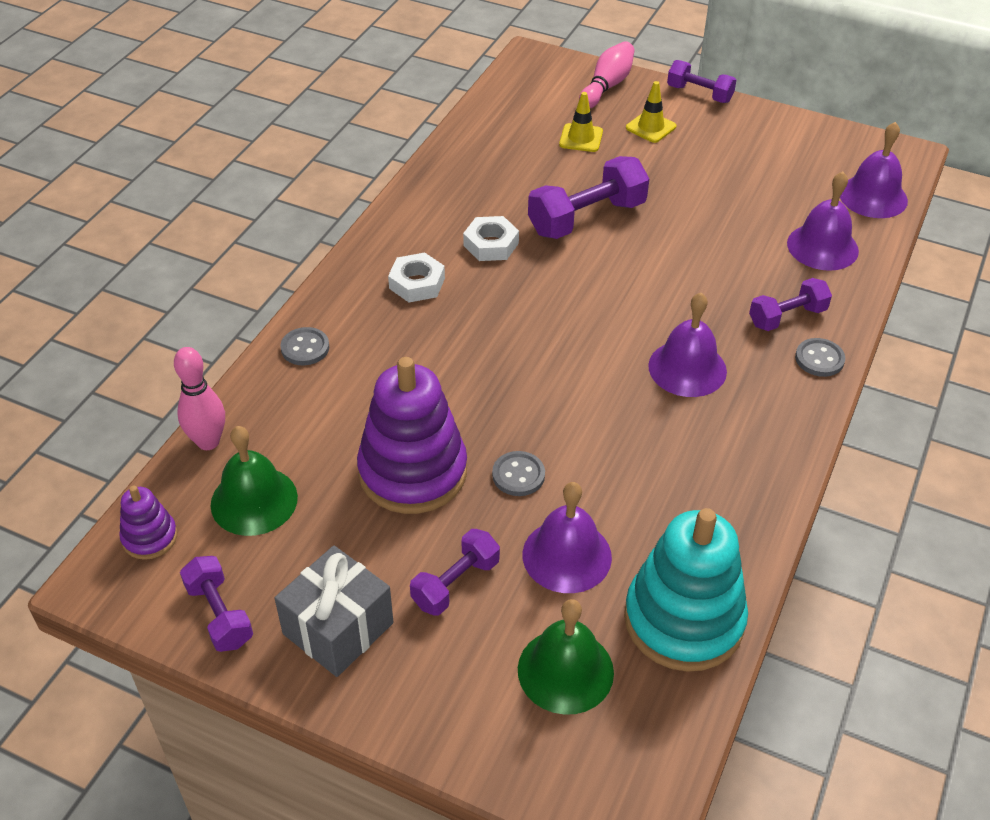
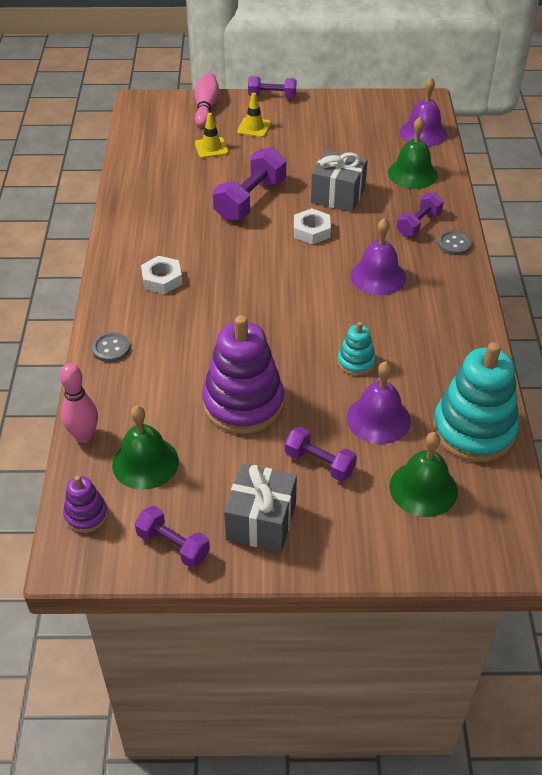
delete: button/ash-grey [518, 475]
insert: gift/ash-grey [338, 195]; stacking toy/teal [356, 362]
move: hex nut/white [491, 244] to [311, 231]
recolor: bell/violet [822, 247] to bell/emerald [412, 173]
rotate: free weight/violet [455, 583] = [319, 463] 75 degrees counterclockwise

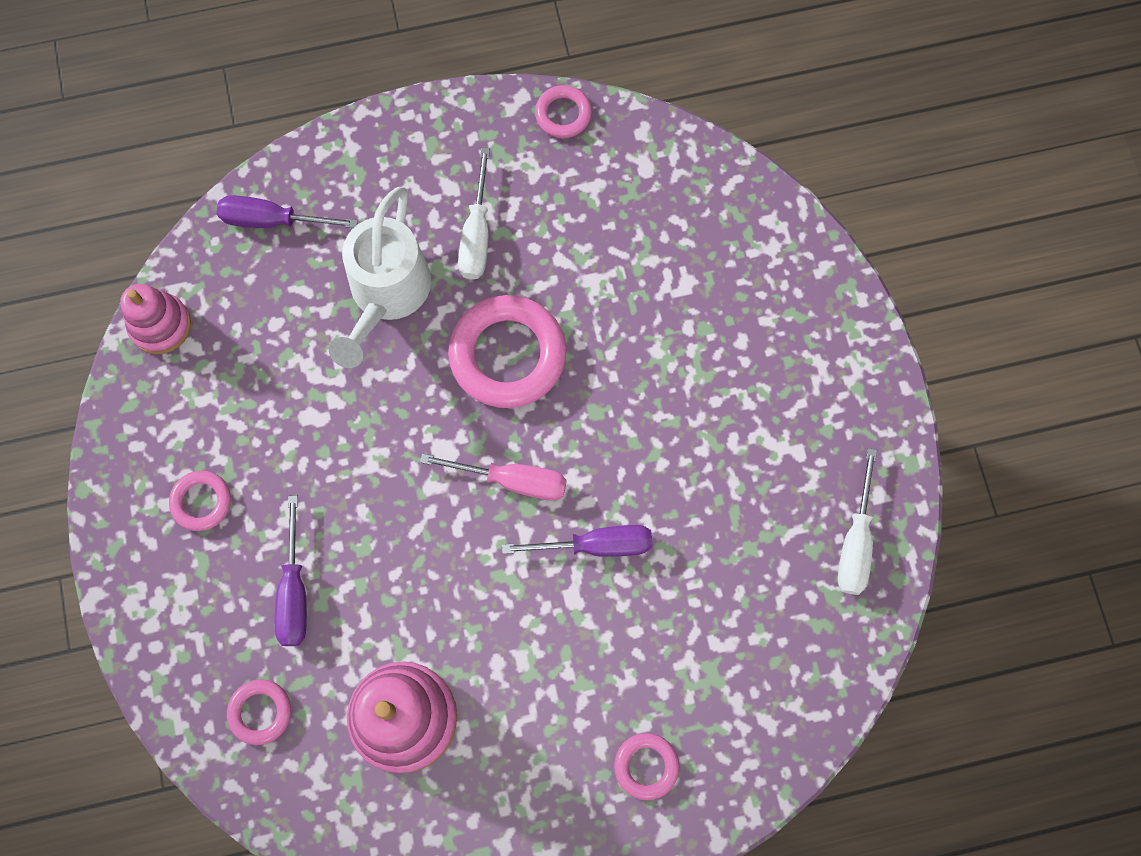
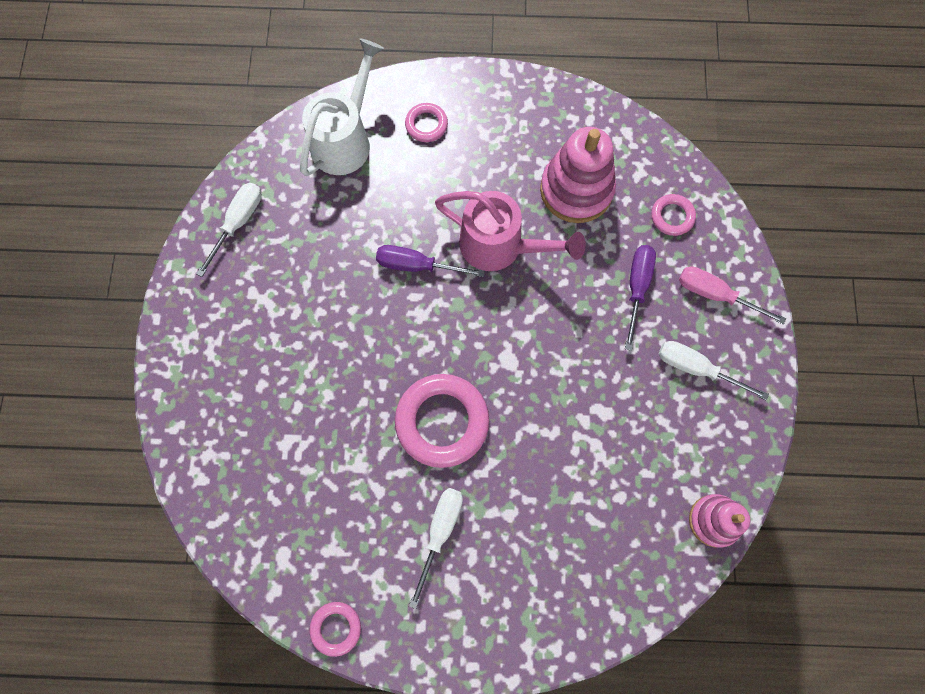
delete: hand screwdriver/violet [272, 220]
insert: watering pot/pink [500, 246]
move: watering pot/white [386, 295] to [345, 139]; hand screwdriver/pink [512, 480] to [715, 294]
replace: ring/pink [201, 502] to hand screwdriver/white [696, 368]

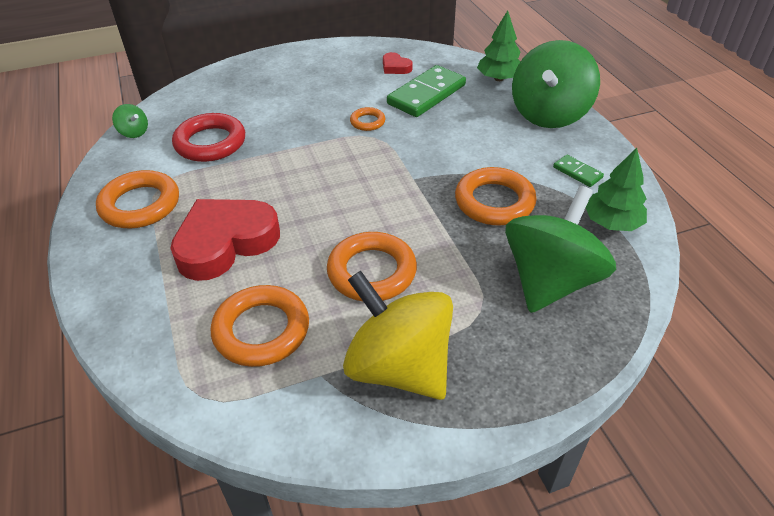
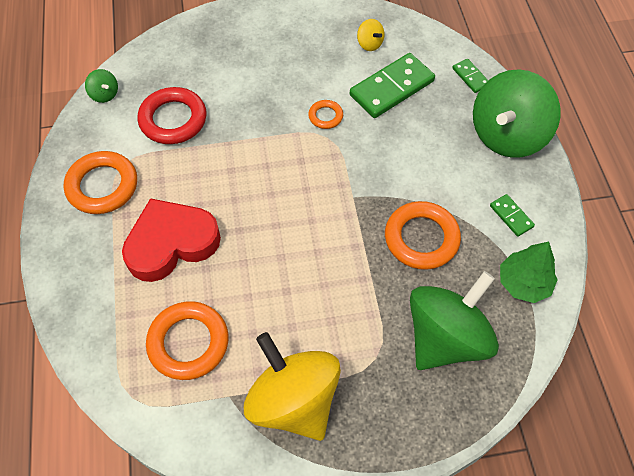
delete: ring/bright orange [372, 272]
replace: heart/red [395, 67] to whirligig/golden [369, 44]; tree/emerald [498, 78] to domino tile/emerald [470, 77]

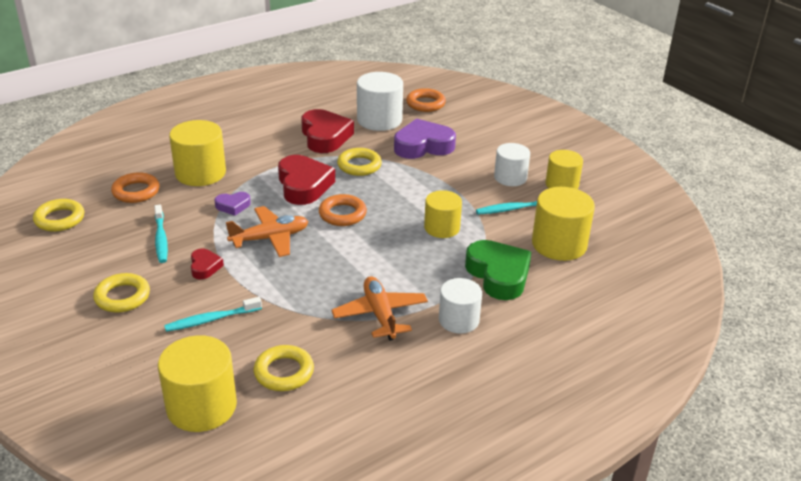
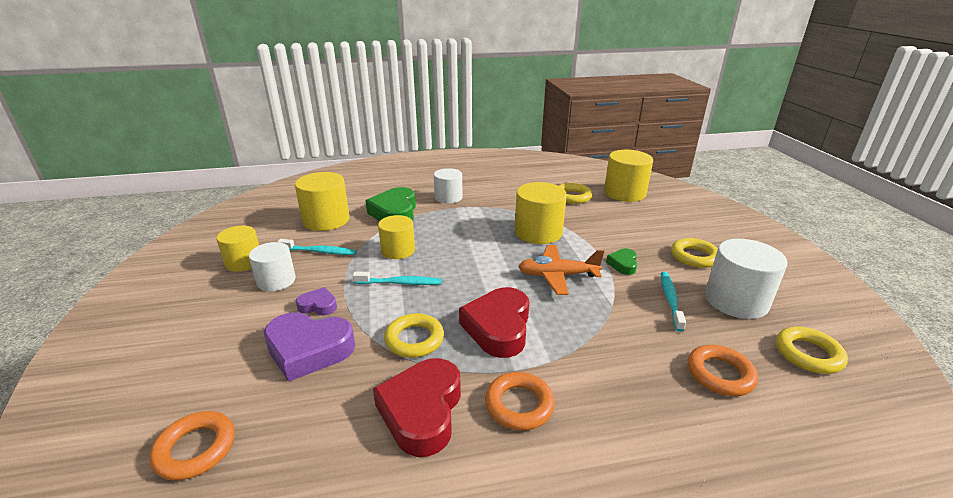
delete: toy plane/bright orange [380, 314]
move: dental brush/teal [211, 319] to [400, 283]; cylinder/golden [200, 173] to [538, 232]; heart/violet [233, 206] to [318, 306]; ring/bright orange [342, 214] to [519, 405]; cylinder/white [379, 120] to [736, 301]
recolor: heart/red [205, 267] to heart/emerald [623, 264]

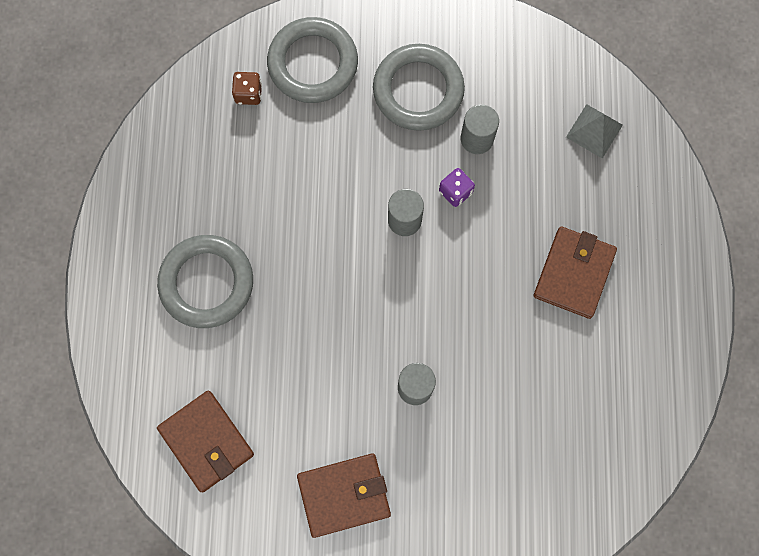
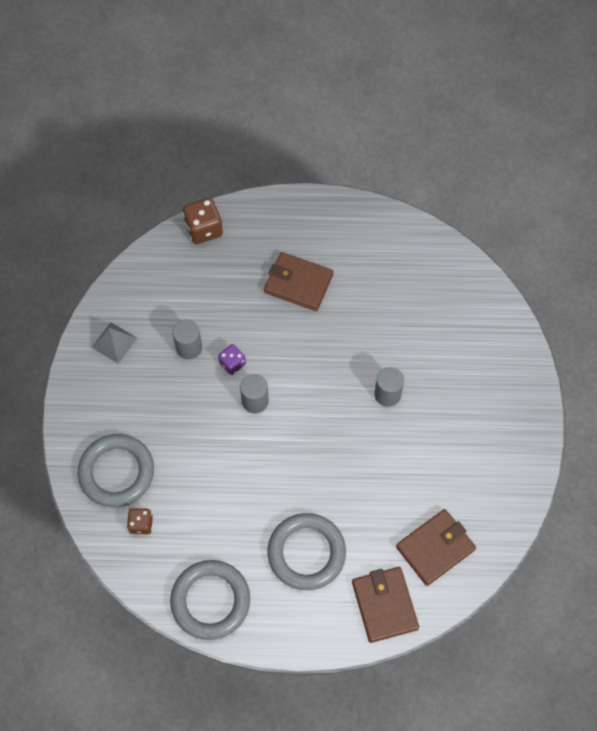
insert: dice/russet [204, 229]
move: wallet/russet [344, 495] to [384, 605]; ring/ash-grey [418, 90] to [210, 601]; pyramid shape/ash-grey [594, 131] to [114, 342]

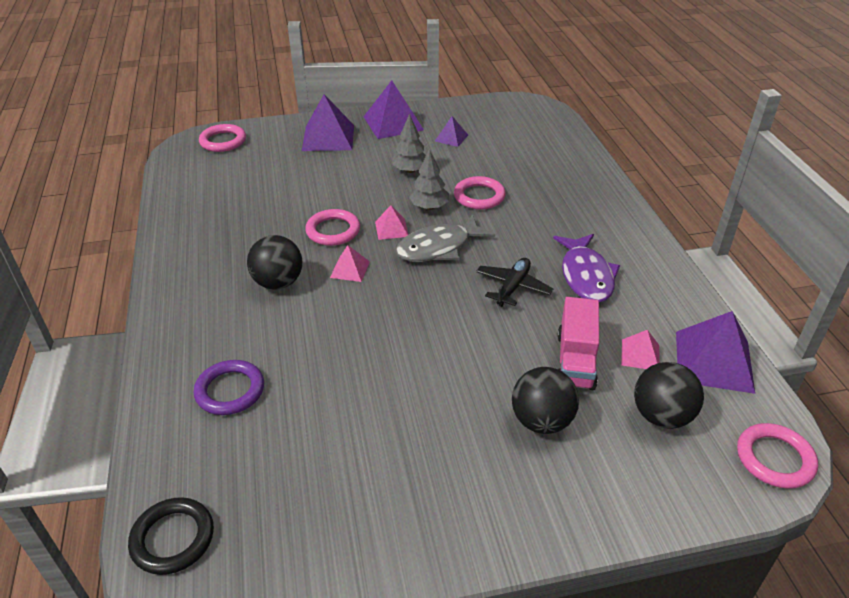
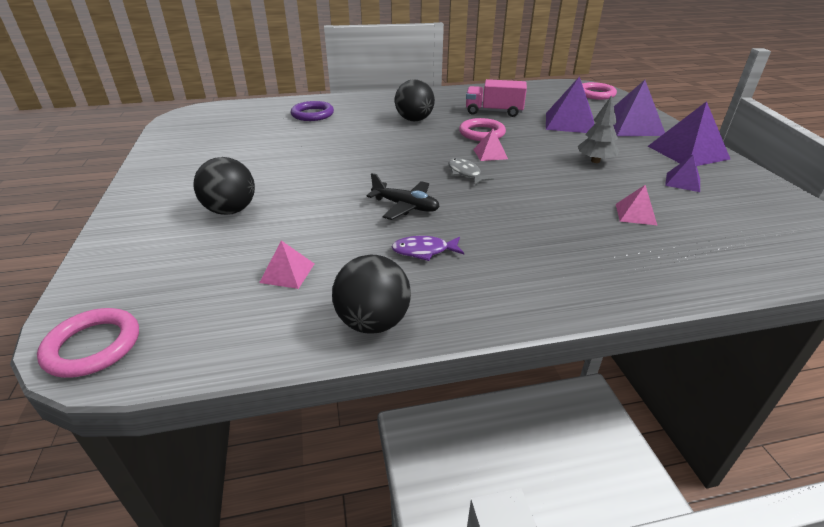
delete: ring/jet-black [173, 538]; tree/ash-grey [429, 207]; ring/pink [479, 196]
move: pyramid shape/pink [350, 269] to [635, 214]; toy truck/pink [575, 360] to [494, 112]; play ball/jet-black [661, 416] to [373, 322]; pyramid shape/violet [714, 361] to [570, 123]
resize: fish figure/ash-grey [438, 247] = [465, 173] x0.56; fish figure/violet [586, 276] = [424, 251] x0.56

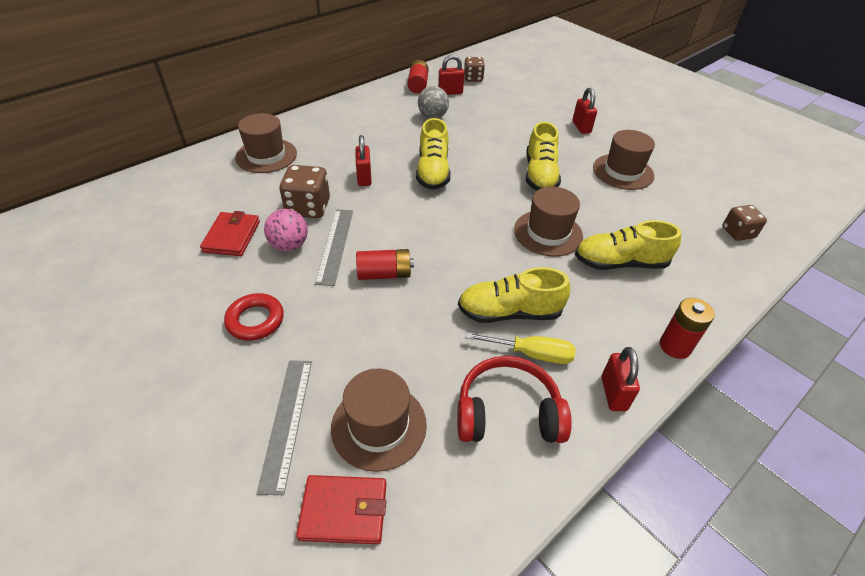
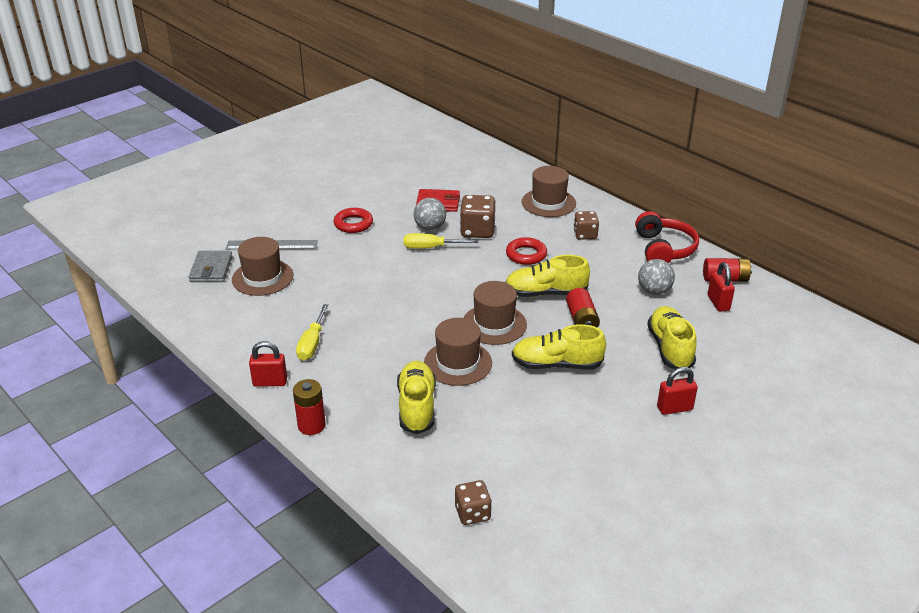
move: battery/red [384, 274] to [581, 320]; headset/red [507, 413] to [663, 249]; sneaker/golden [509, 312] to [670, 348]; dice/russet [473, 78] to [585, 235]; top hat/russet [623, 172] to [494, 324]
replace: ruler/ash-grey [335, 245] to hand screwdriver/golden [431, 247]; lock/red [364, 178] to ring/red [526, 255]
recolor: play ball/pink [289, 245] to play ball/ash-grey [430, 228]; wallet/red [343, 511] to wallet/ash-grey [211, 269]

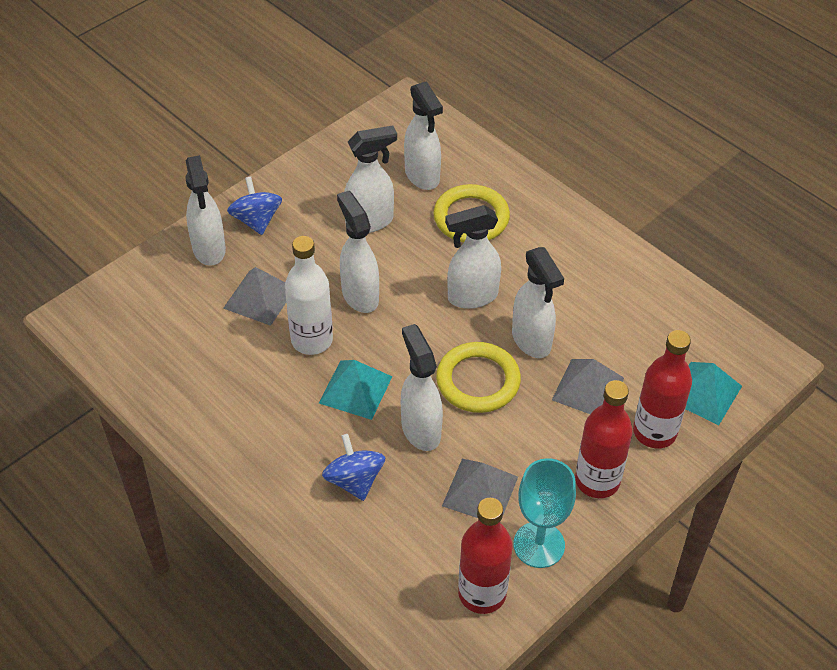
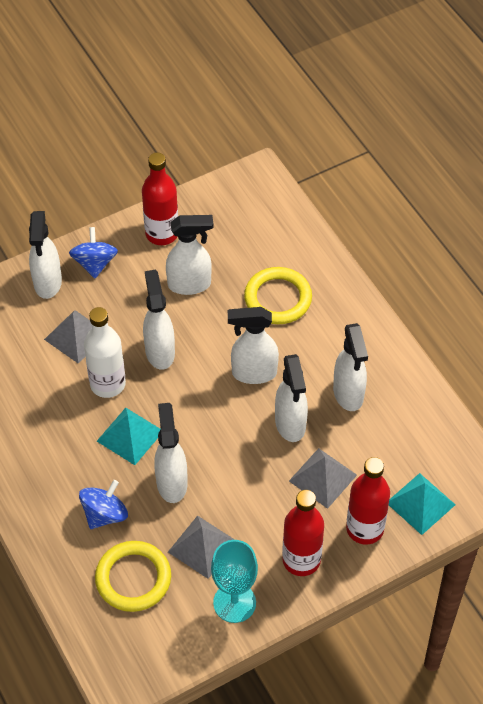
move: spray cleaner/white [422, 176] to [348, 394]; ring/golden [478, 381] to [133, 578]; bottle/red [482, 593] to [162, 233]
rotate: whirligig/blue [354, 480] = [105, 514] 45 degrees clockwise

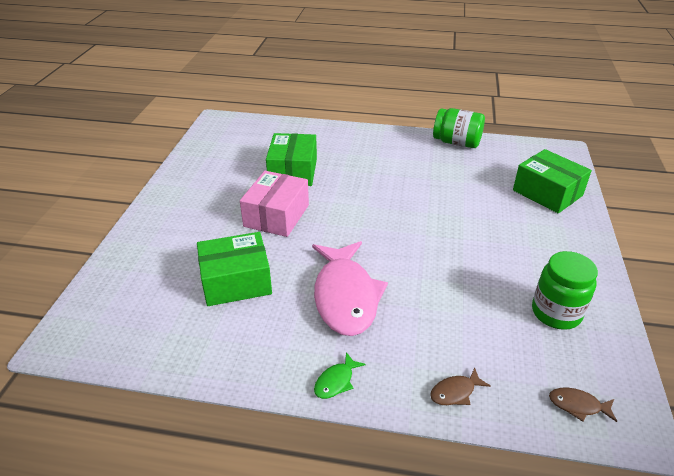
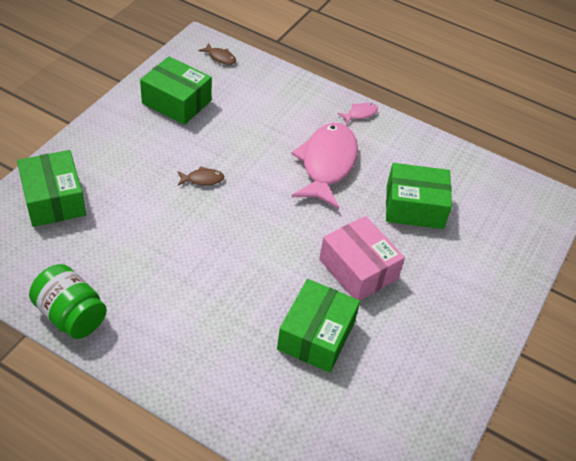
move: fish figure/russet [455, 392] to [202, 179]
replace: jam jar/emerald [556, 313] to parcel/emerald [177, 102]
recolor: fish figure/emerald [336, 381] to fish figure/pink [360, 114]
rotate: parcel/pink [276, 215] = [358, 269] 75 degrees counterclockwise

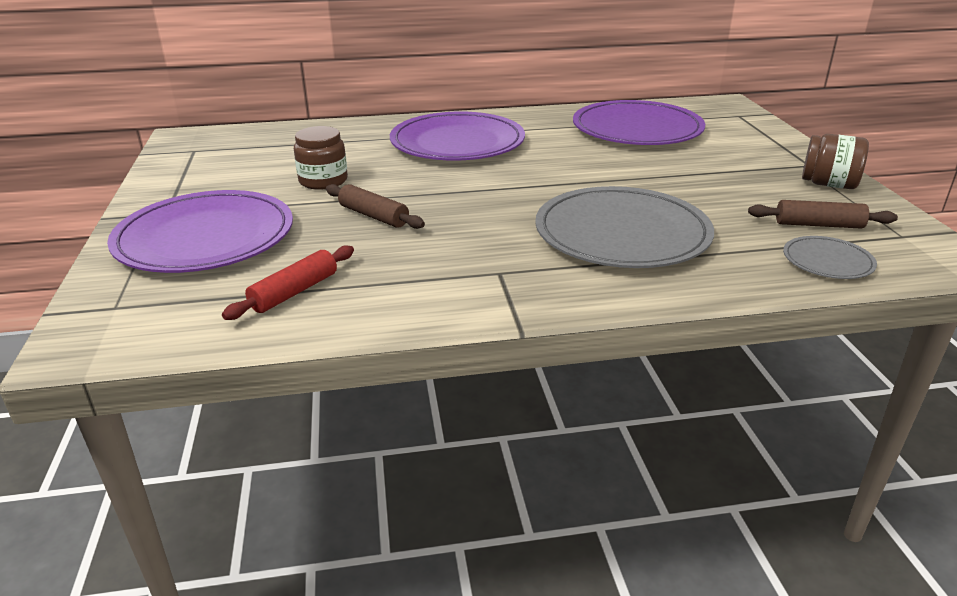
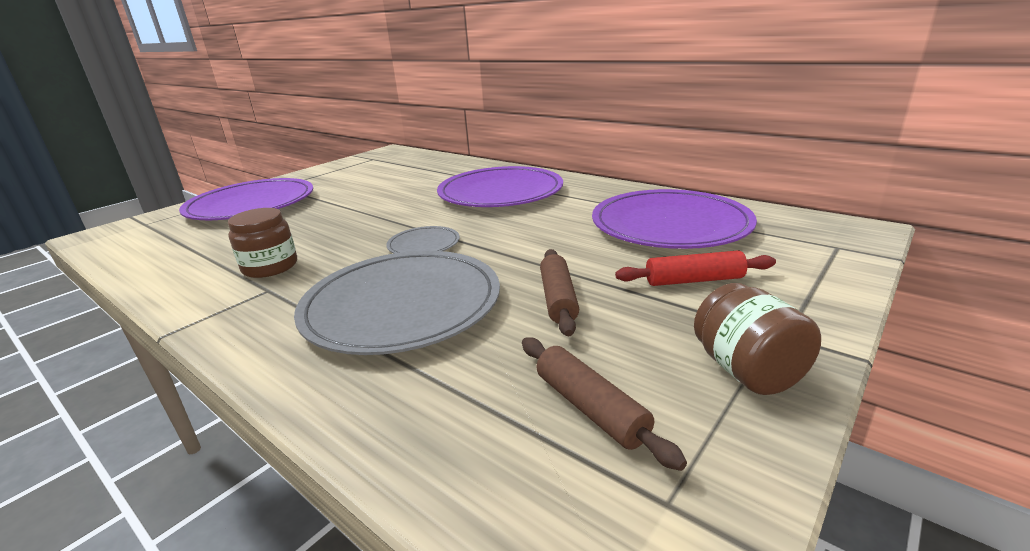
move: pastry roller/red [294, 292] to [694, 280]; jam jar/russet [323, 181] to [270, 267]; pastry roller/russet [374, 216] to [558, 299]; flat dish/ash-grey [827, 261] to [424, 244]

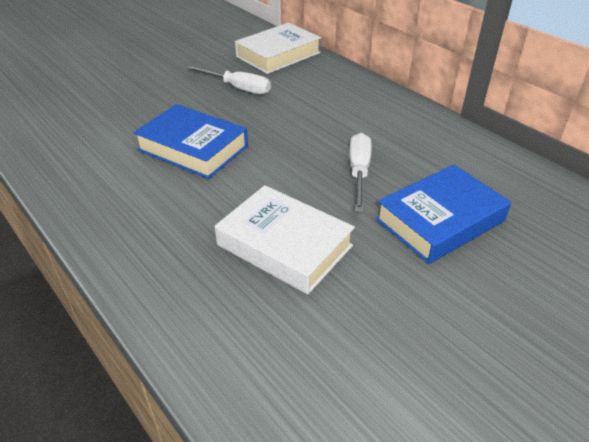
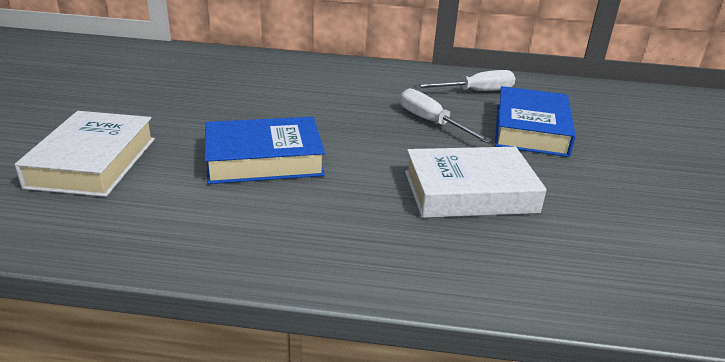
move: hand screwdriver/white [238, 88] to [476, 92]; hardback/white [278, 55] to [93, 162]

